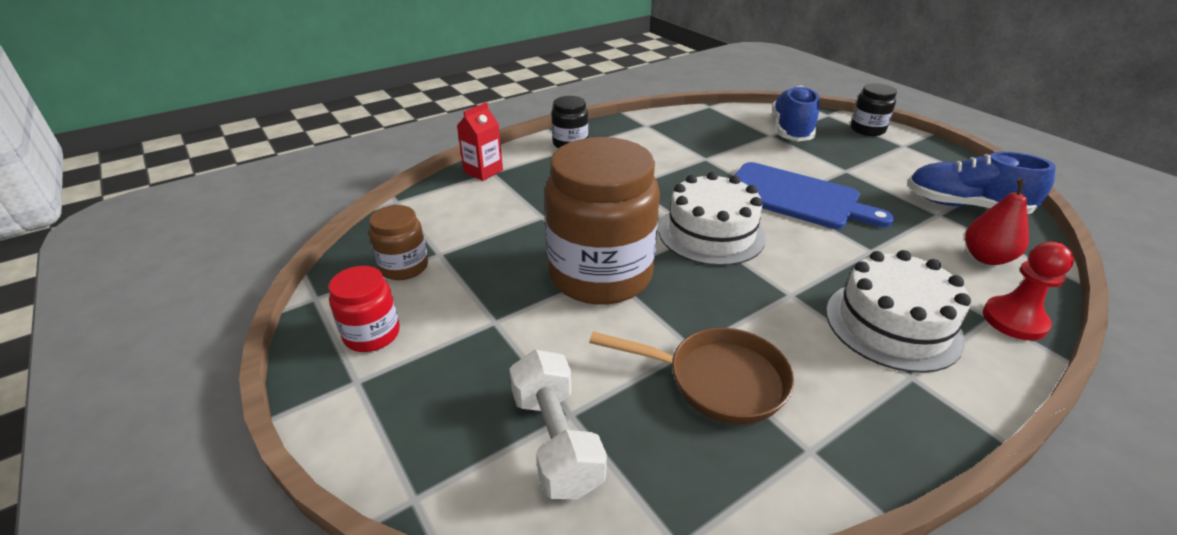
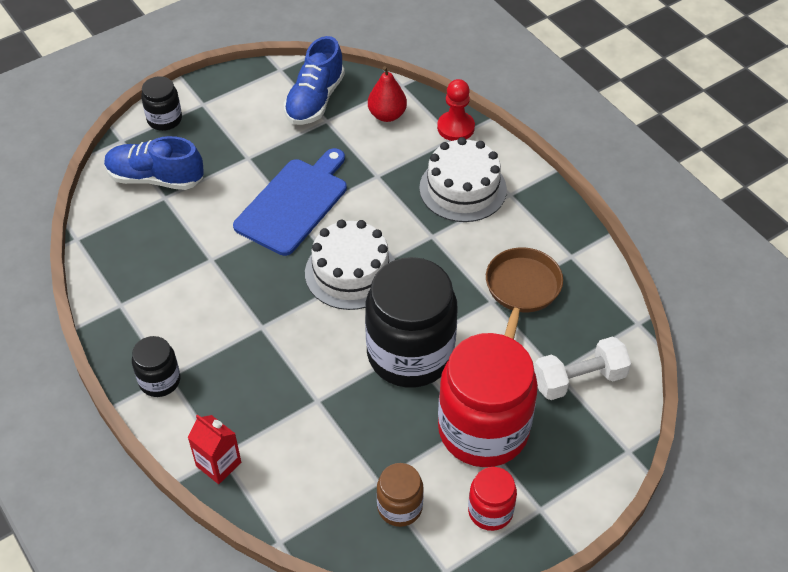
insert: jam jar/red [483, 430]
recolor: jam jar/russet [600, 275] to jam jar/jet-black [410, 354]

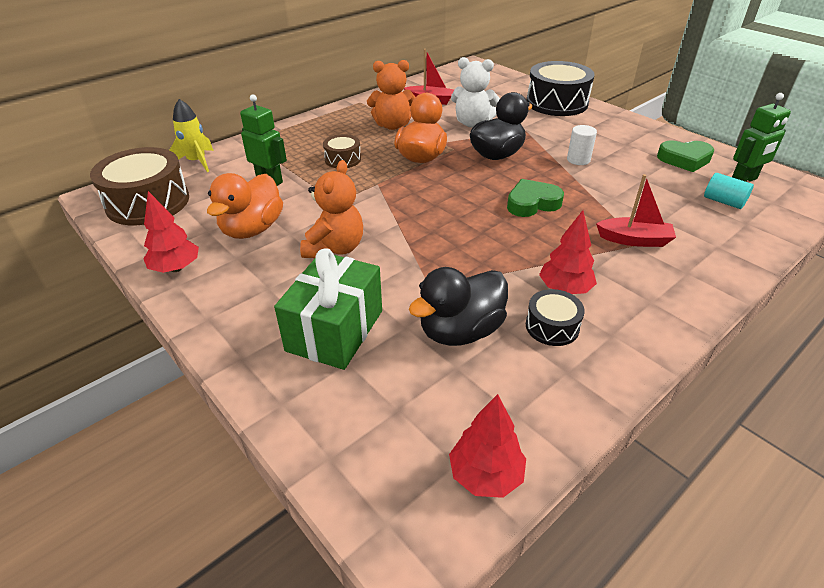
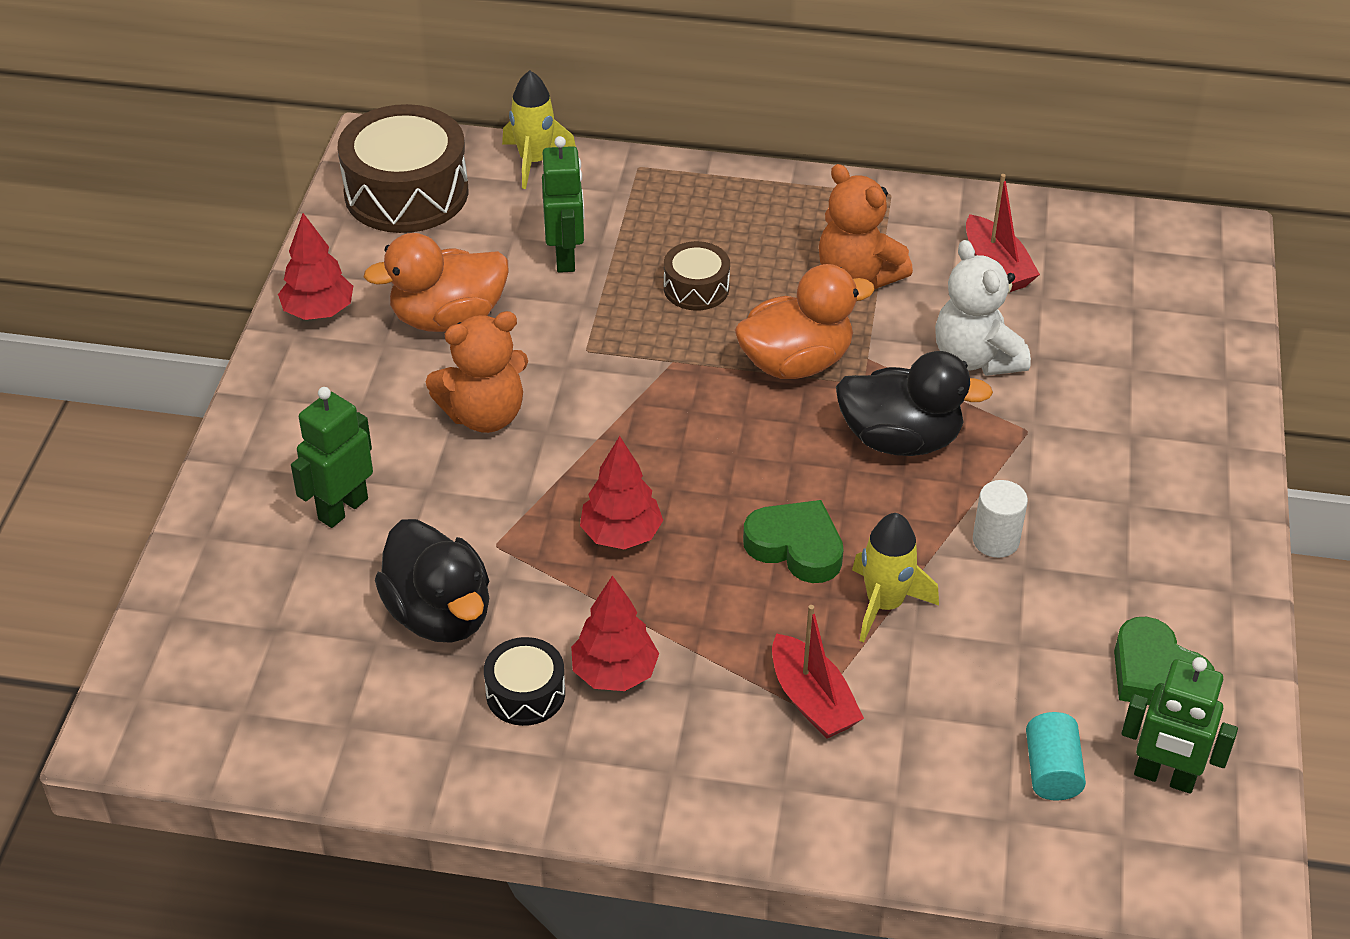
delete: toy drum/jet-black [557, 103]
insert: spaceship/golden [884, 604]
move: tree/red [485, 475] to [621, 535]
replace: gift/emerald [335, 330] to robot/emerald [342, 509]
rotate: duck/jet-black [460, 331] = [439, 614] 135 degrees counterclockwise

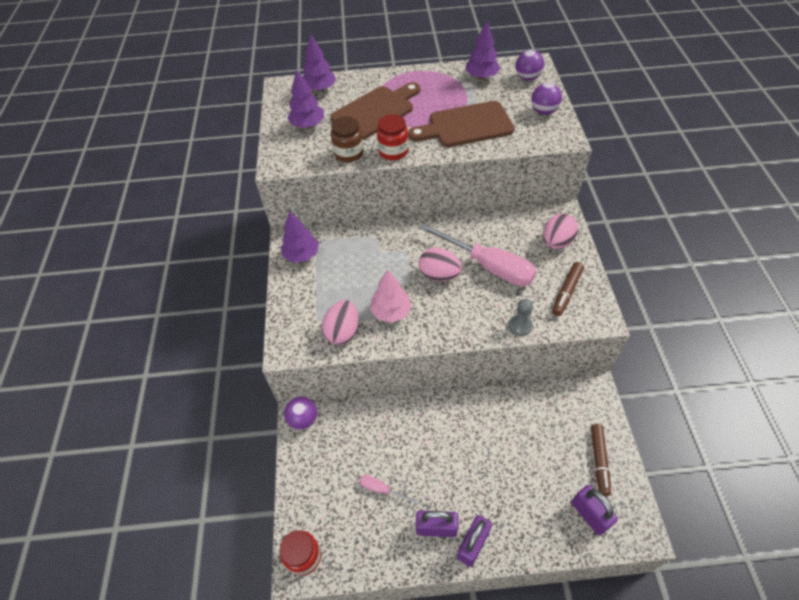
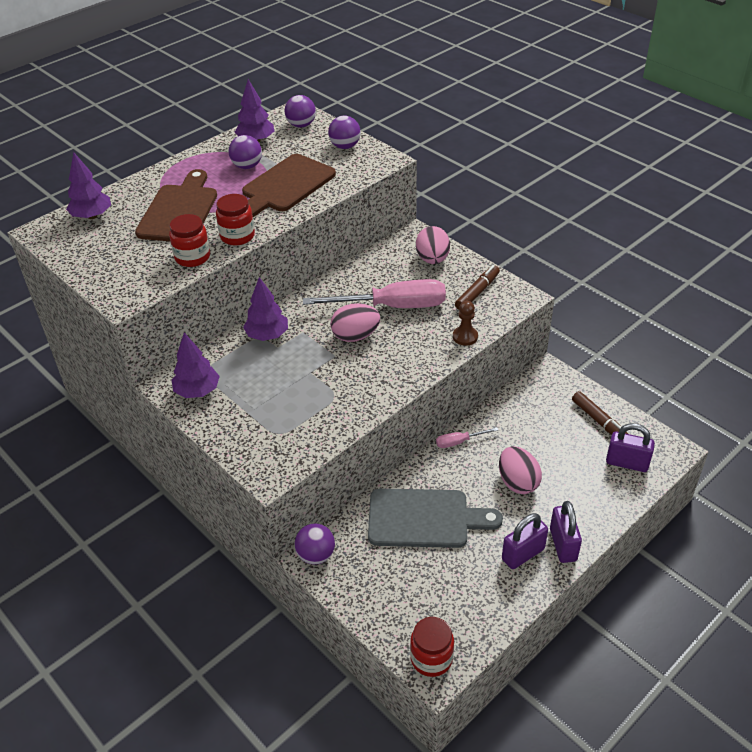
delete: tree/pink [391, 312]
insert: play ball/violet [247, 166]; chopping board/ash-grey [424, 518]
move: tree/violet [308, 125] to [267, 335]; egg shape/pink [343, 332] to [517, 482]; hand screwdriver/pink [382, 489] to [459, 442]
recolor: jam jar/russet [349, 153] to jam jar/red [192, 257]; chess pawn/ash-grey [520, 325] to chess pawn/russet [465, 337]
rotate: marker/russet [566, 292] = [477, 292] 135 degrees counterclockwise

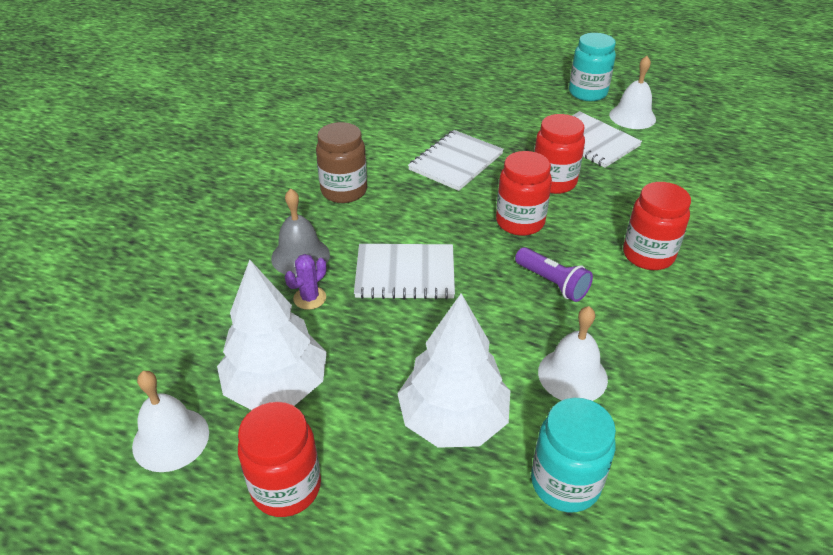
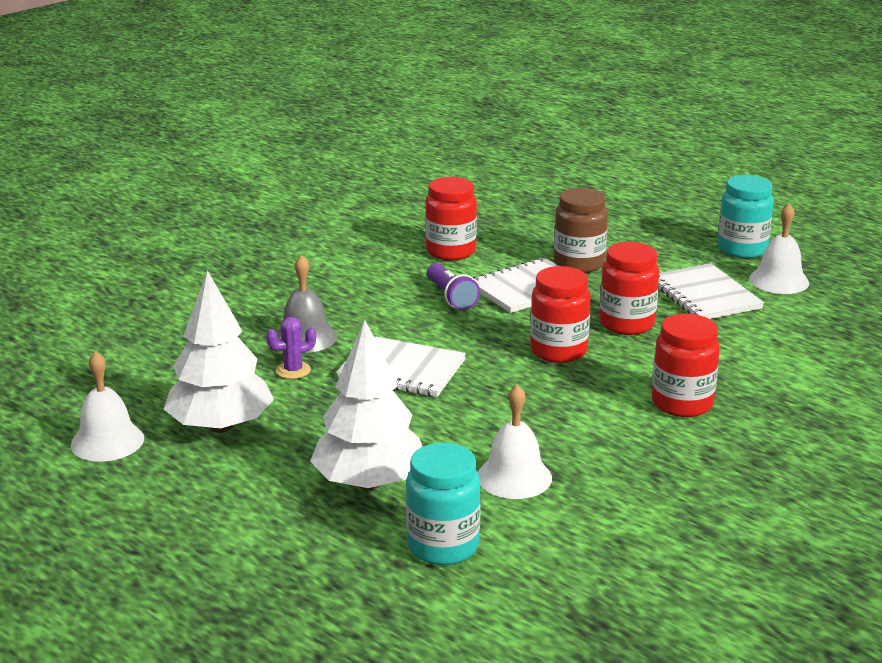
move: jam jar/red [286, 487] to [450, 251]; jam jar/russet [344, 191] to [579, 264]; flashlight/violet [552, 283] to [451, 297]

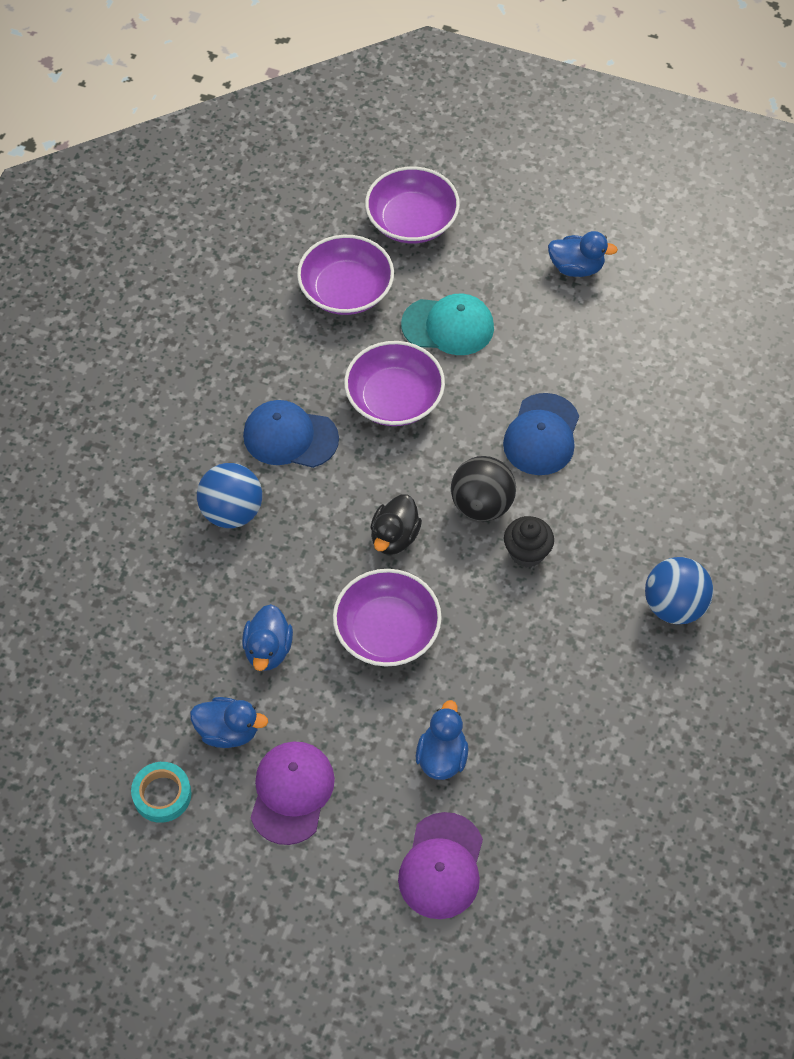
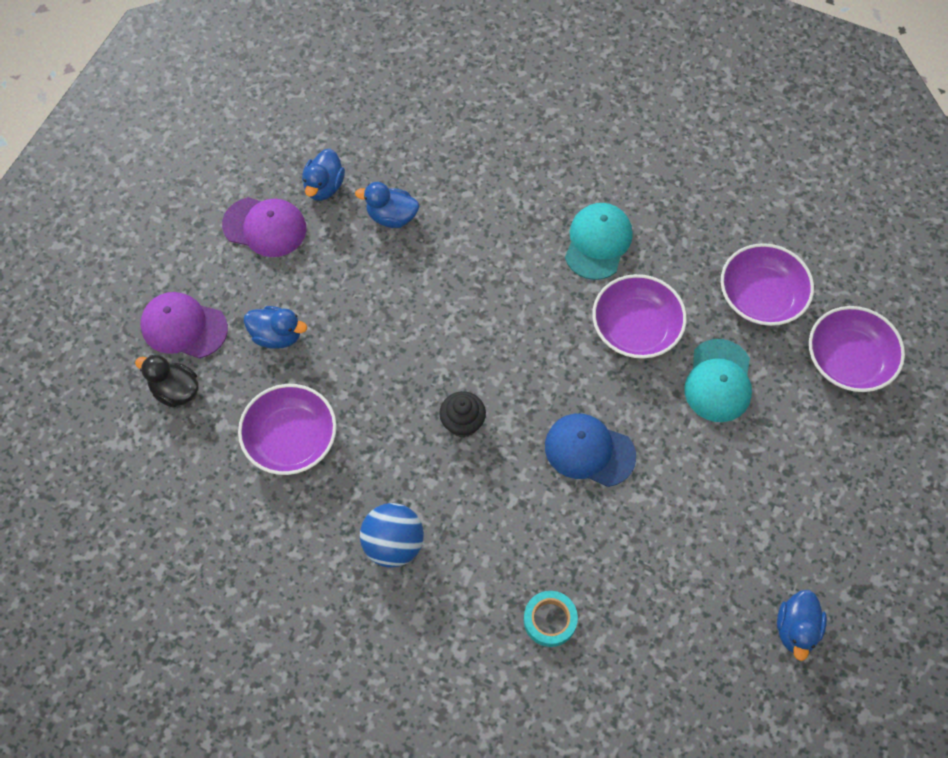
delete: play ball/blue [232, 511]; play ball/jet-black [482, 505]
move: roll of tape/teal [162, 794] to [550, 620]; bowl/violet [387, 630] to [291, 439]; duck/jet-black [394, 537] to [175, 390]; duck/blue [576, 267] to [796, 629]
recolor: peaked cap/blue [290, 437] to peaked cap/teal [598, 242]

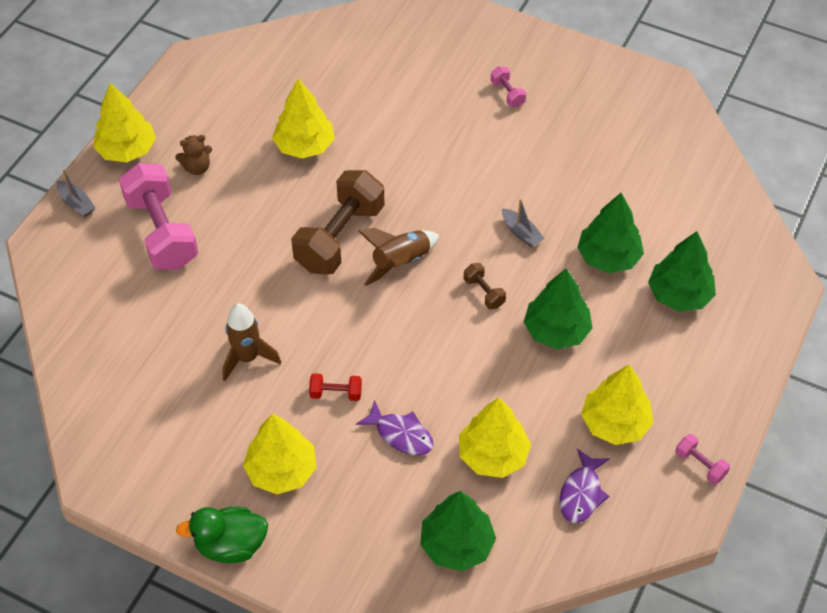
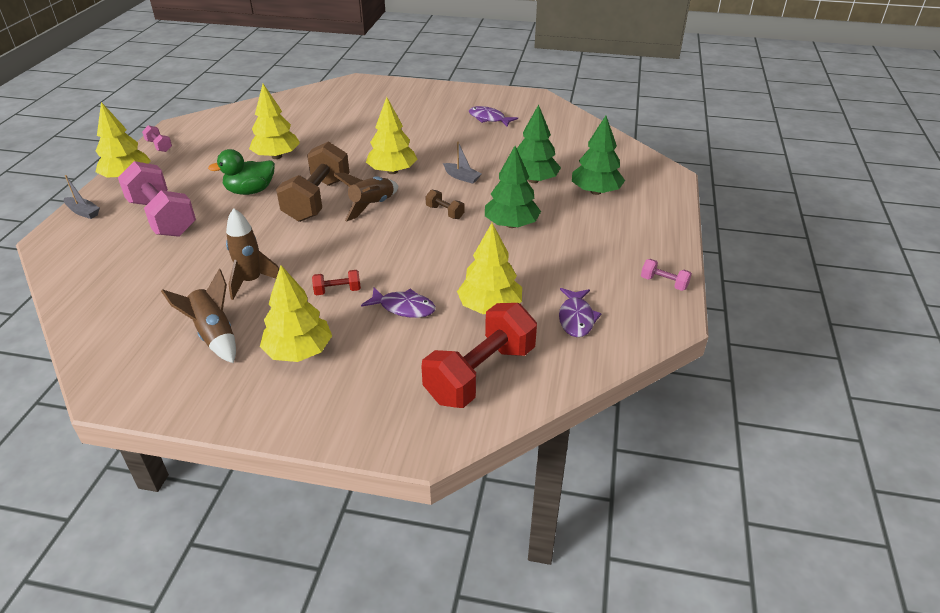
delete: teddy bear/russet [197, 168]
insert: spaceship/russet [214, 335]; fish figure/violet [489, 119]
move: duck/emerald [231, 545] to [250, 191]; free weight/pink [507, 94] to [159, 146]; tree/golden [615, 423] to [392, 171]
replace: tree/emerald [457, 544] to free weight/red [480, 374]

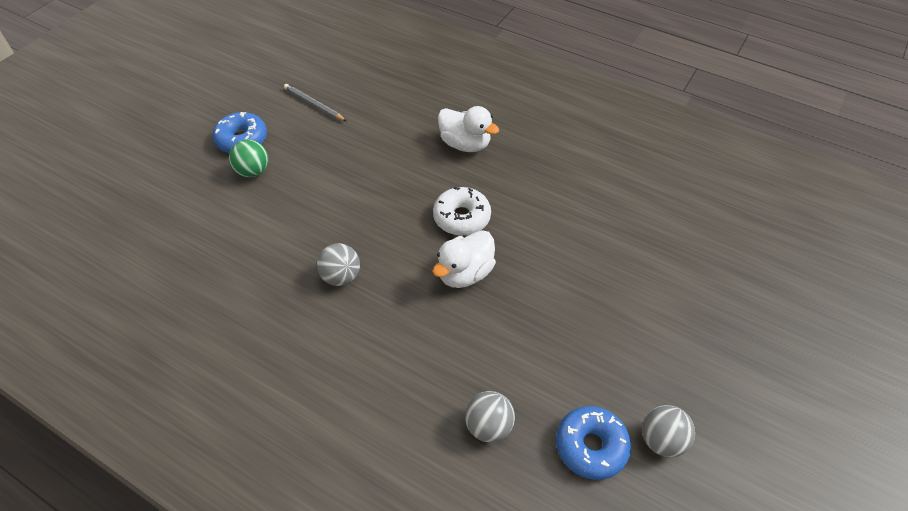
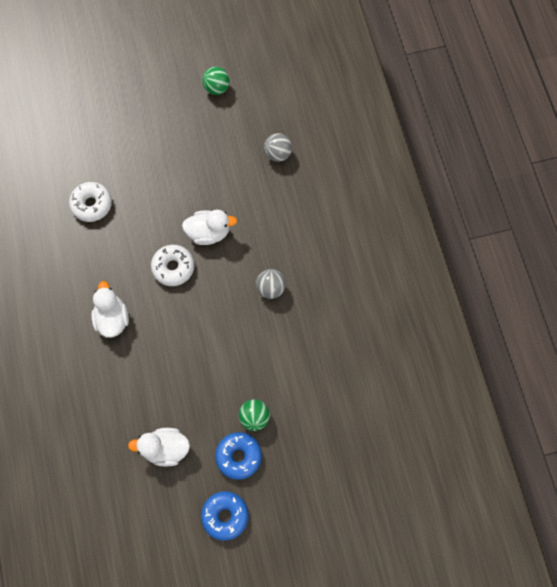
insert: donut/white [92, 204]
move: donut/blue [591, 446] to [225, 515]
replace: wooden pencil/ash-grey [314, 105] to duck/white [165, 448]
recolor: play ball/ash-grey [661, 440] to play ball/emerald [216, 88]

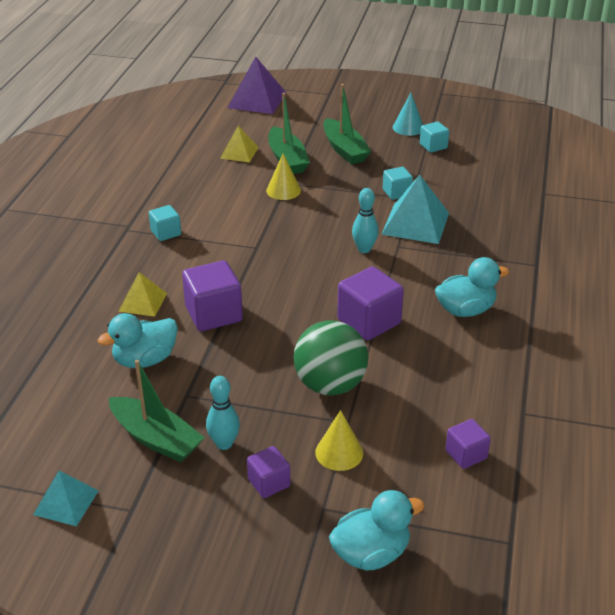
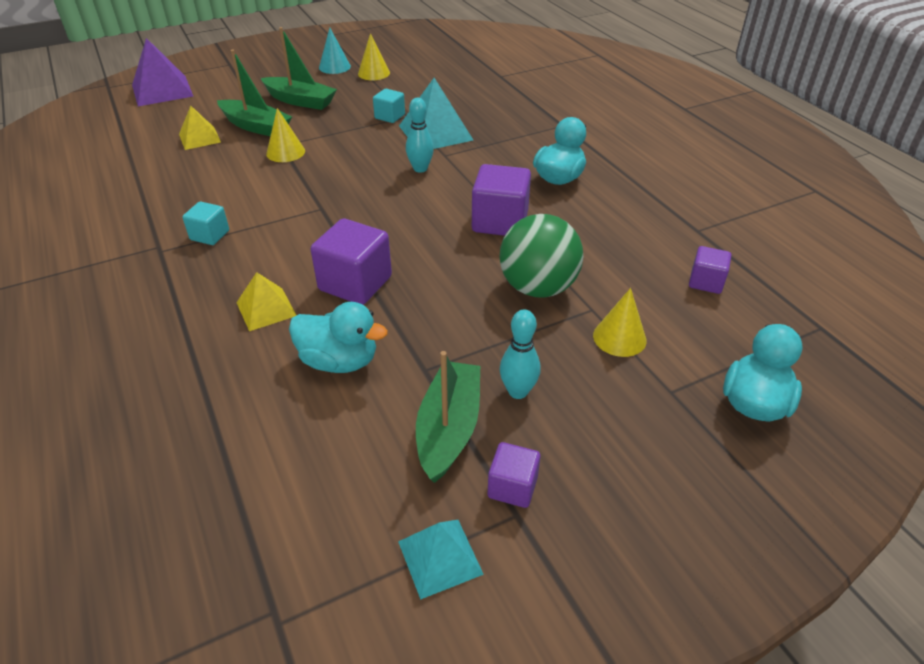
move: cube/violet [269, 483] to [512, 487]
replace: cube/teal [433, 146] to cone/golden [373, 73]
rotate: duck/teal [145, 360] = [339, 361] 90 degrees counterclockwise; sailboat/emerald [156, 438] = [449, 428] 75 degrees counterclockwise

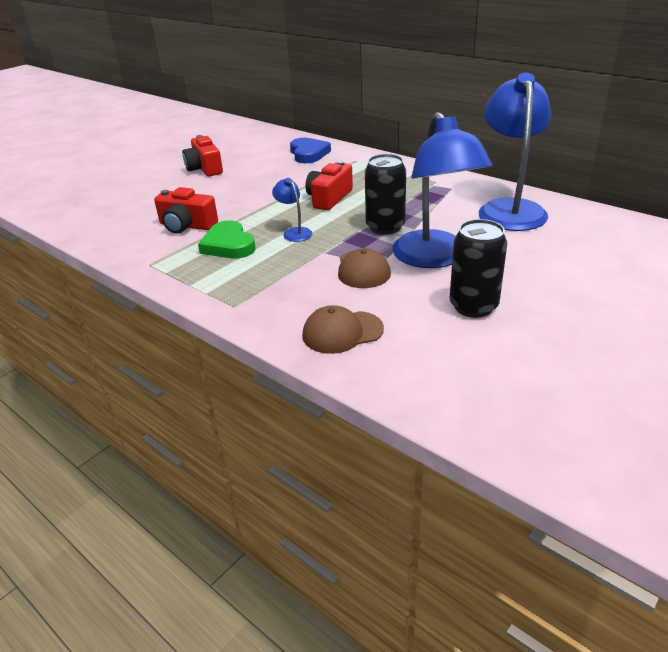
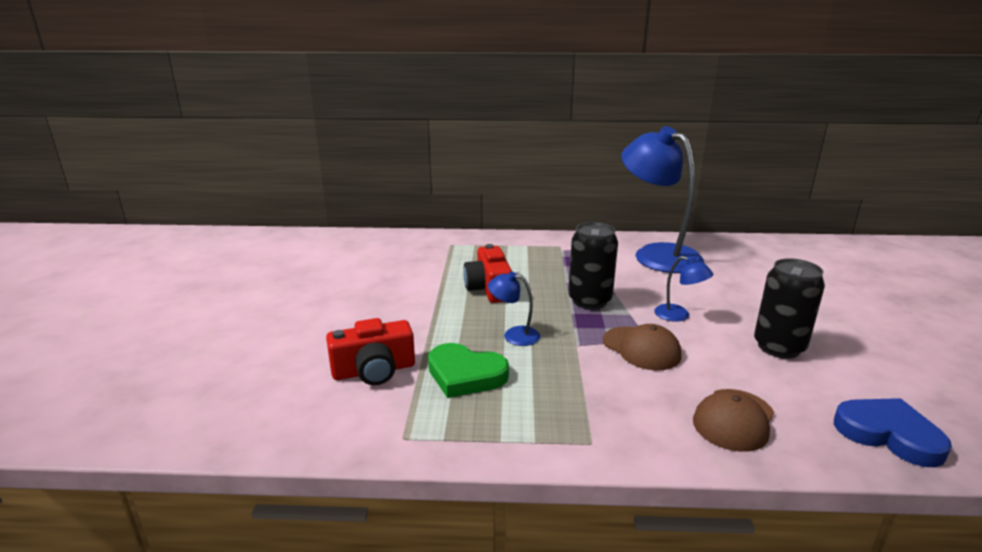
delete: compact camera/red [205, 168]
move: heart/blue [308, 154] to [888, 434]
resize: desk lamp/blue [435, 258] = [679, 315] x0.43

